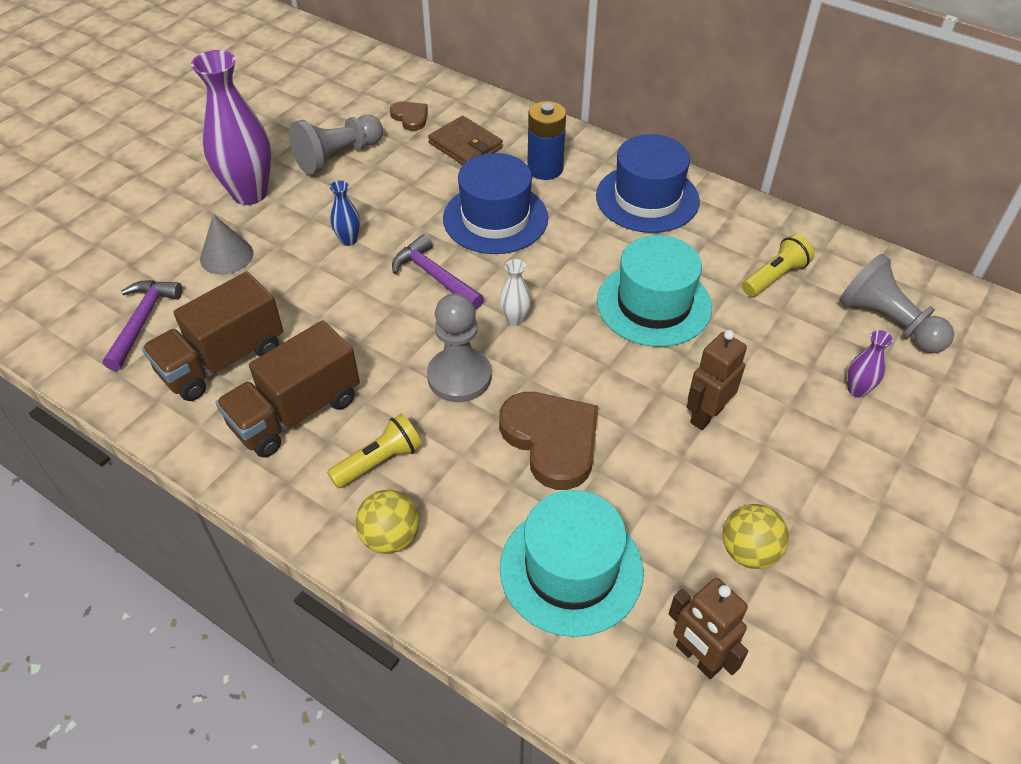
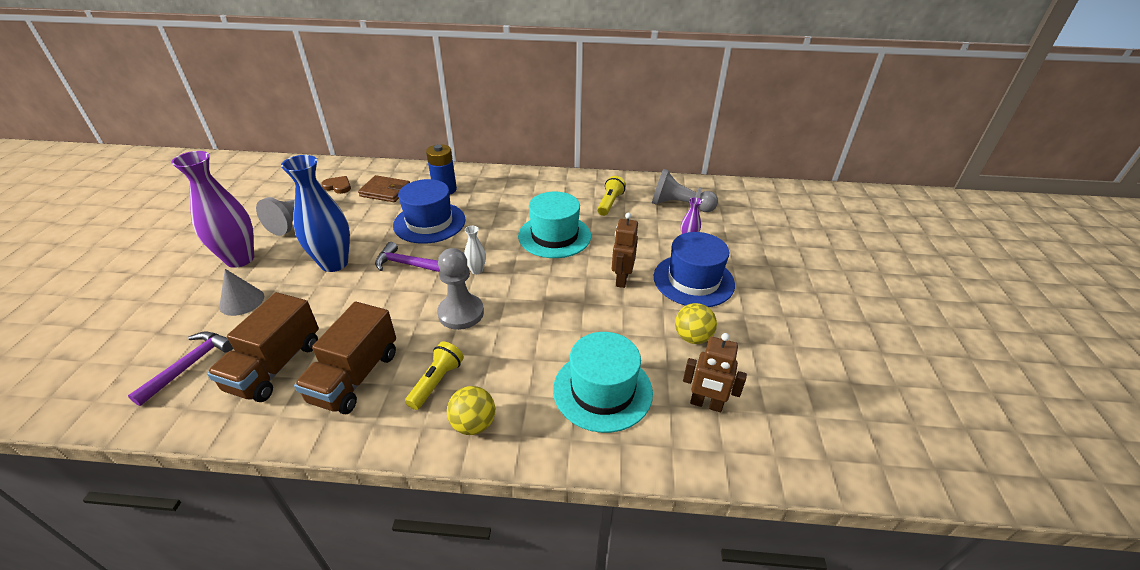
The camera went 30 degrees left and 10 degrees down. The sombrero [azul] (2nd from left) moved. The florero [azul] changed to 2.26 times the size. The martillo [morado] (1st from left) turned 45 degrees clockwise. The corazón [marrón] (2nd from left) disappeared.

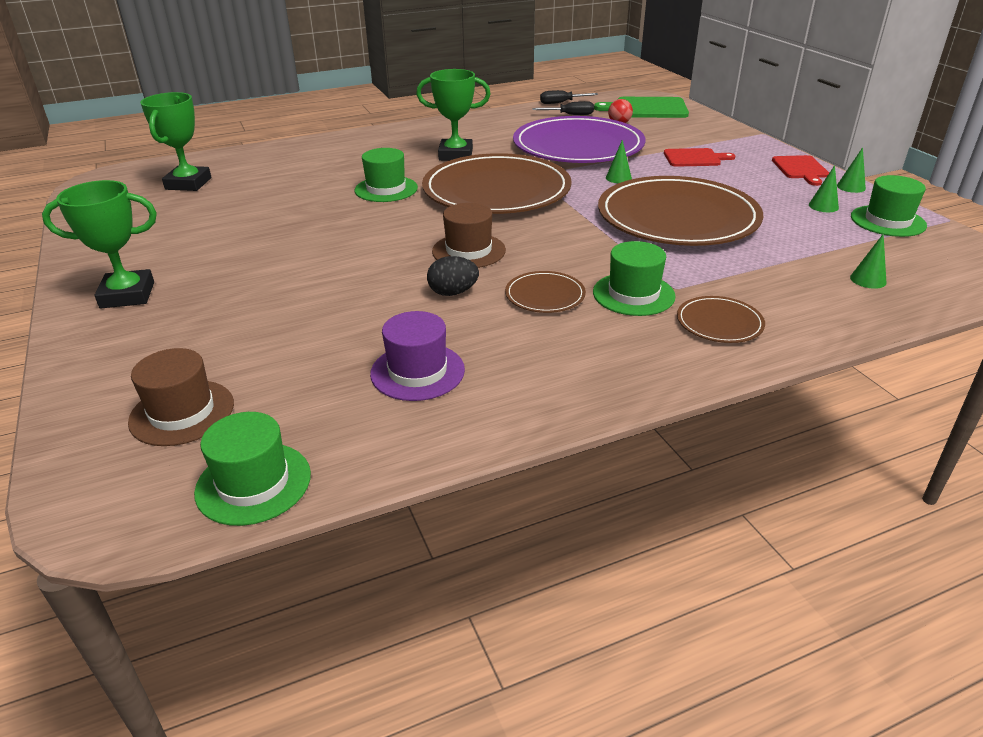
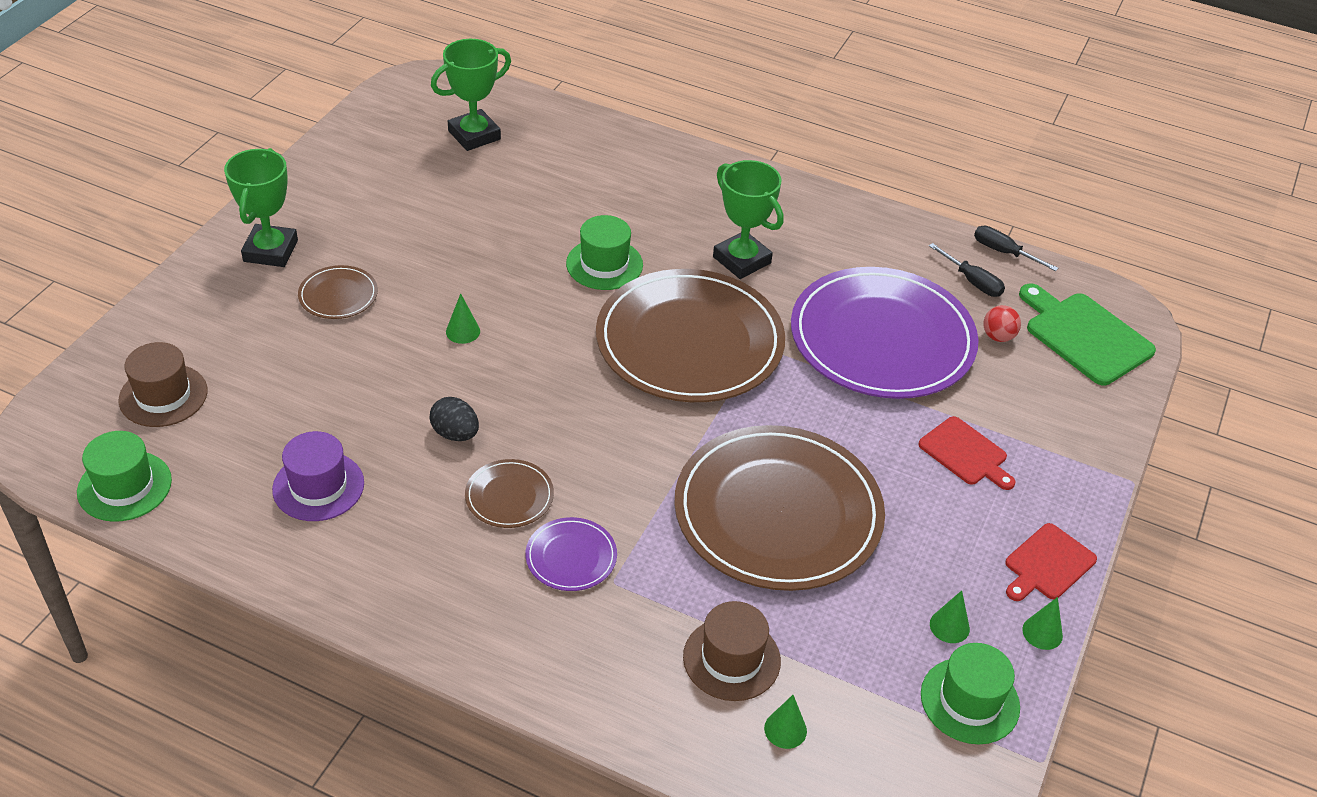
The camera went 45 degrees right and 10 degrees up. The cono [verde] (1st from left) moved. The trofeo [verde] (1st from left) turned 60 degrees clockwise. The sombrero [marrón] (2nd from left) moved. The sombrero [verde] (3rd from left) was replaced by the plato [morado] (1st from left). The plato [marrón] (4th from left in the first image) moved.

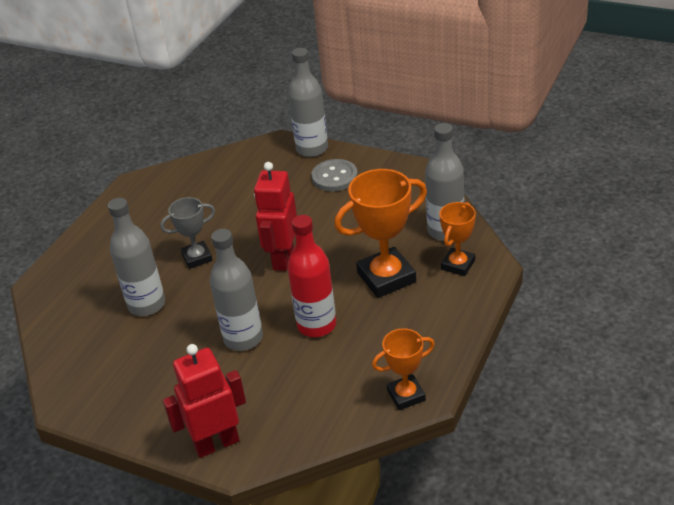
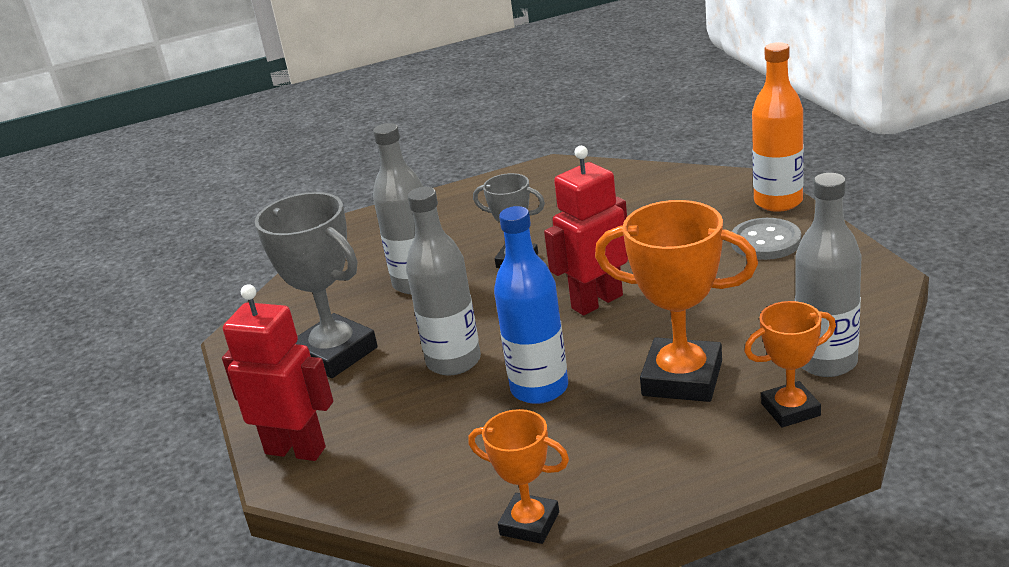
The camera went 45 degrees right and 10 degrees down. The botella [gris] (3rd from left) became the botella [naranja]. The botella [rojo] became the botella [azul]. The trofeo [gris] (1st from left) appeared.

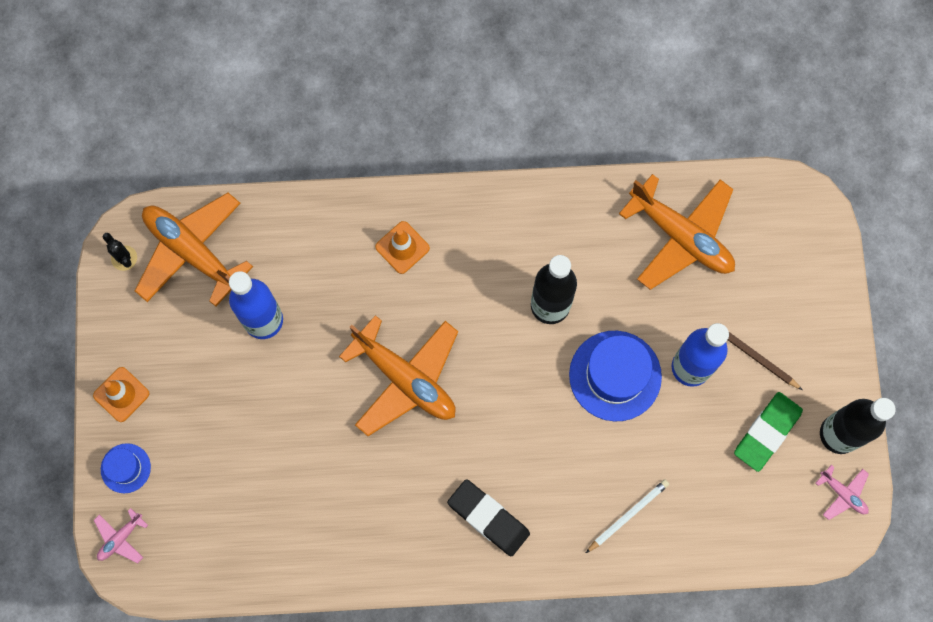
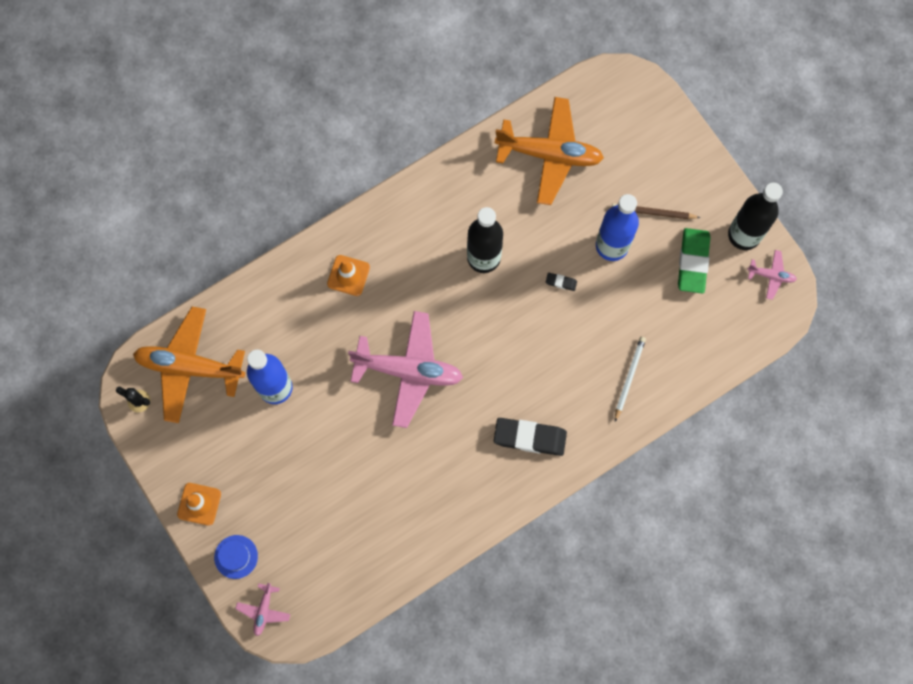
The camera went 30 degrees left and 0 degrees up. The avión [naranja] (2nd from left) became the avión [rosa] (2nd from left). The sombrero [azul] (2nd from left) was replaced by the goma de borrar [negro] (2nd from left).

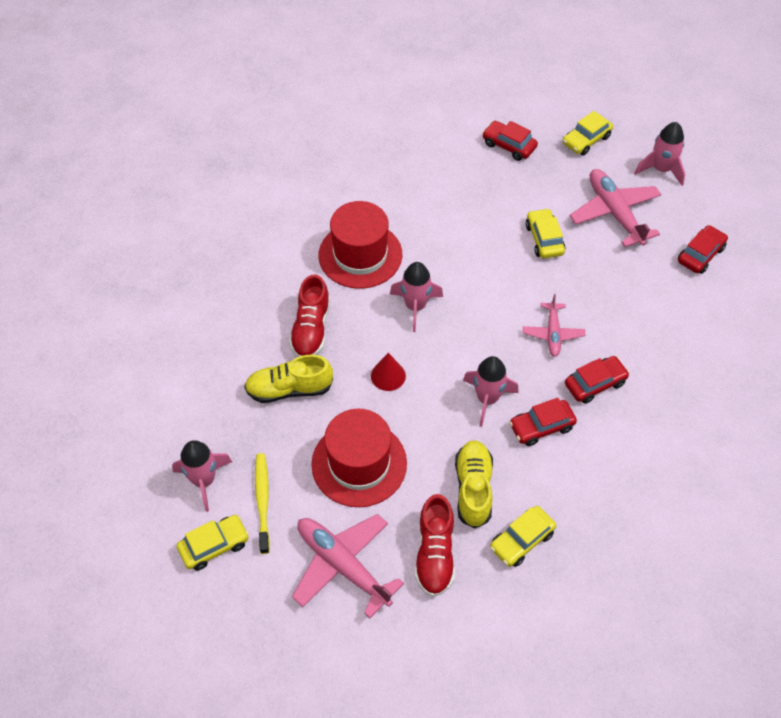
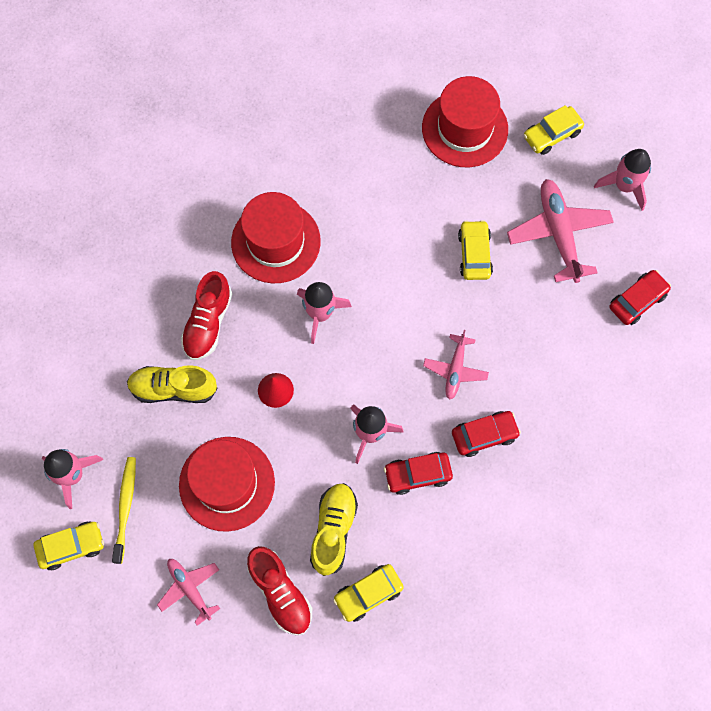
The camera went 10 degrees right and 15 degrees up. The coche [rojo] (1st from left) was replaced by the sombrero [rojo] (3rd from left). The zapato [rojo] (2nd from left) turned 45 degrees counterclockwise. The avión [rosa] (1st from left) changed to 0.59 times the size.

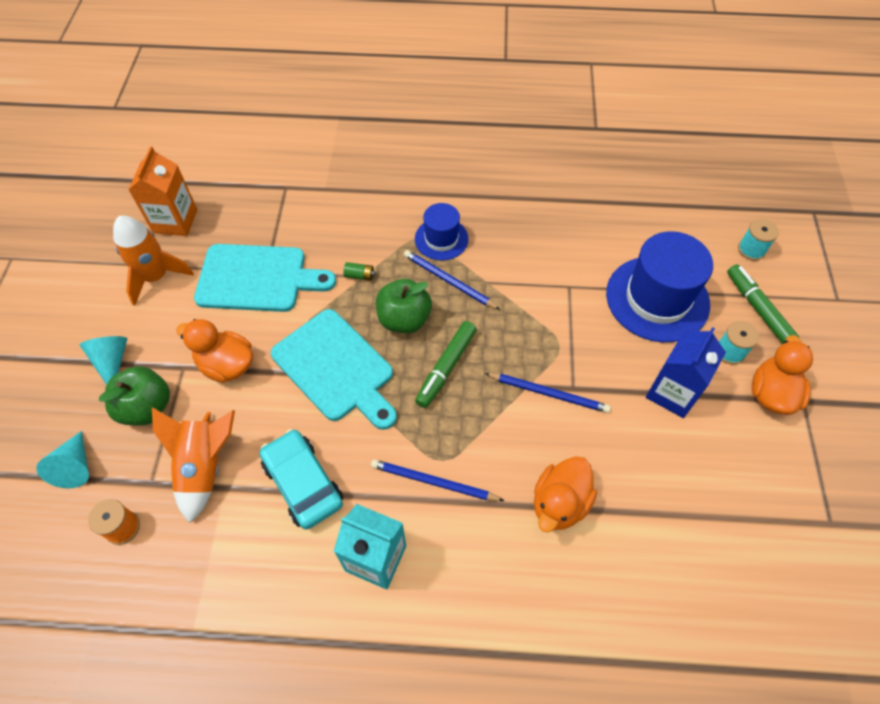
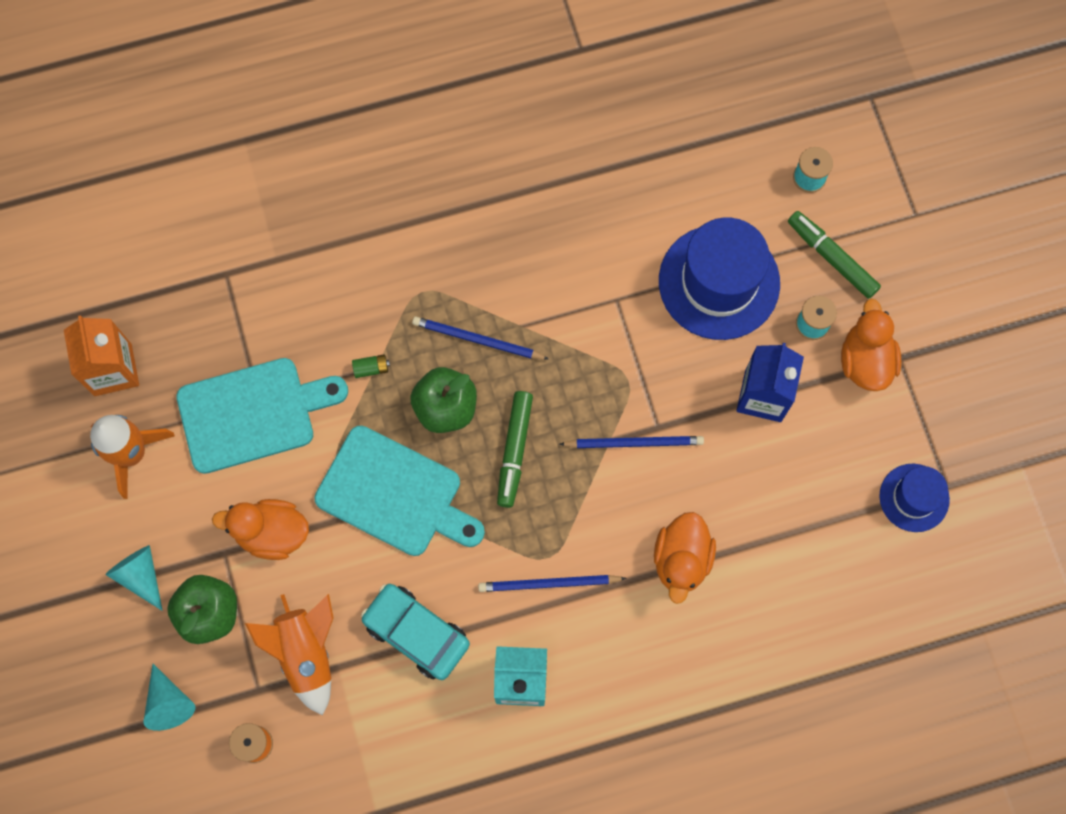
The camera went 20 degrees left and 15 degrees up. The sombrero [azul] (1st from left in the first image) moved.

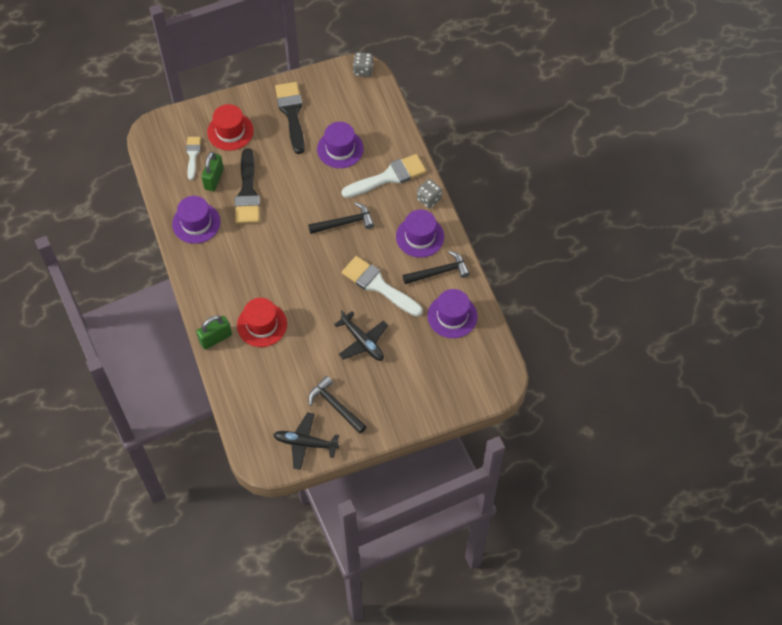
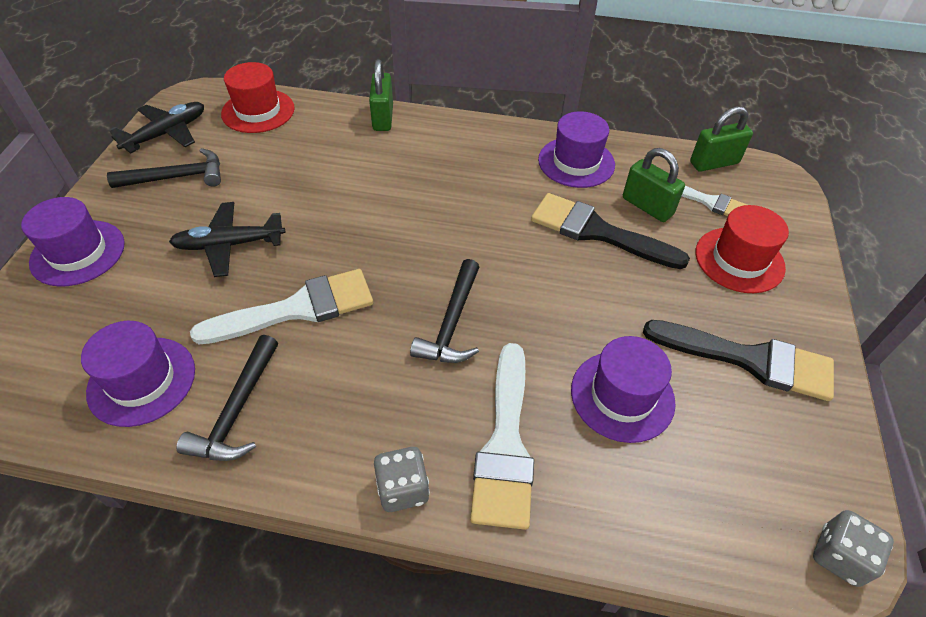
The camera went 120 degrees right and 10 degrees down. The sombrero [morado] (3rd from left in the first image) moved. The sombrero [rojo] (2nd from left in the first image) moved. The candado [verde] (3rd from left) appeared.

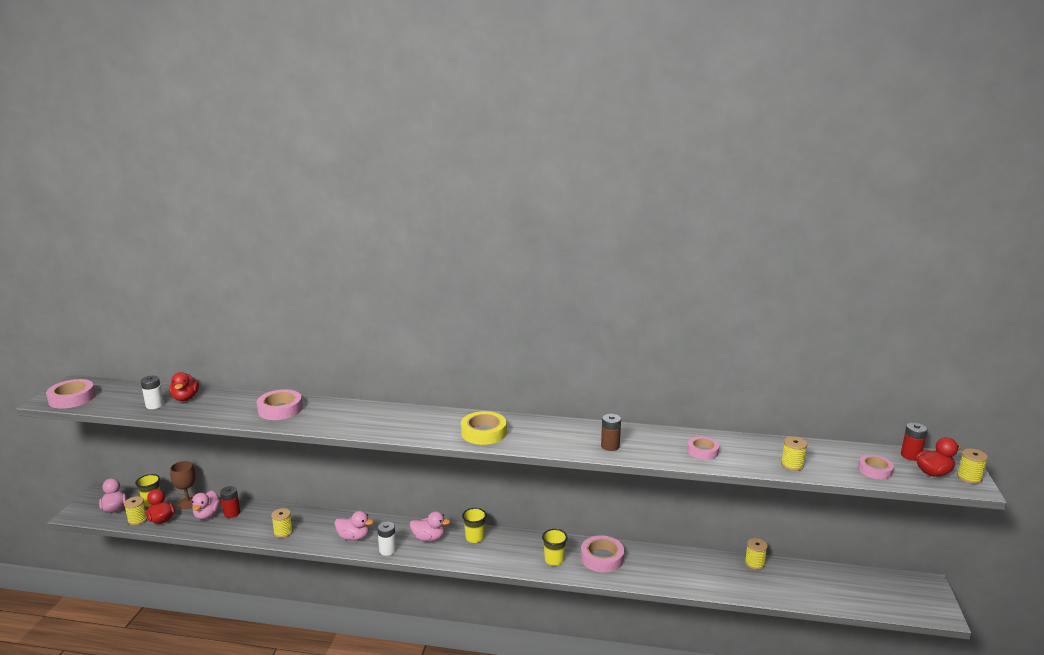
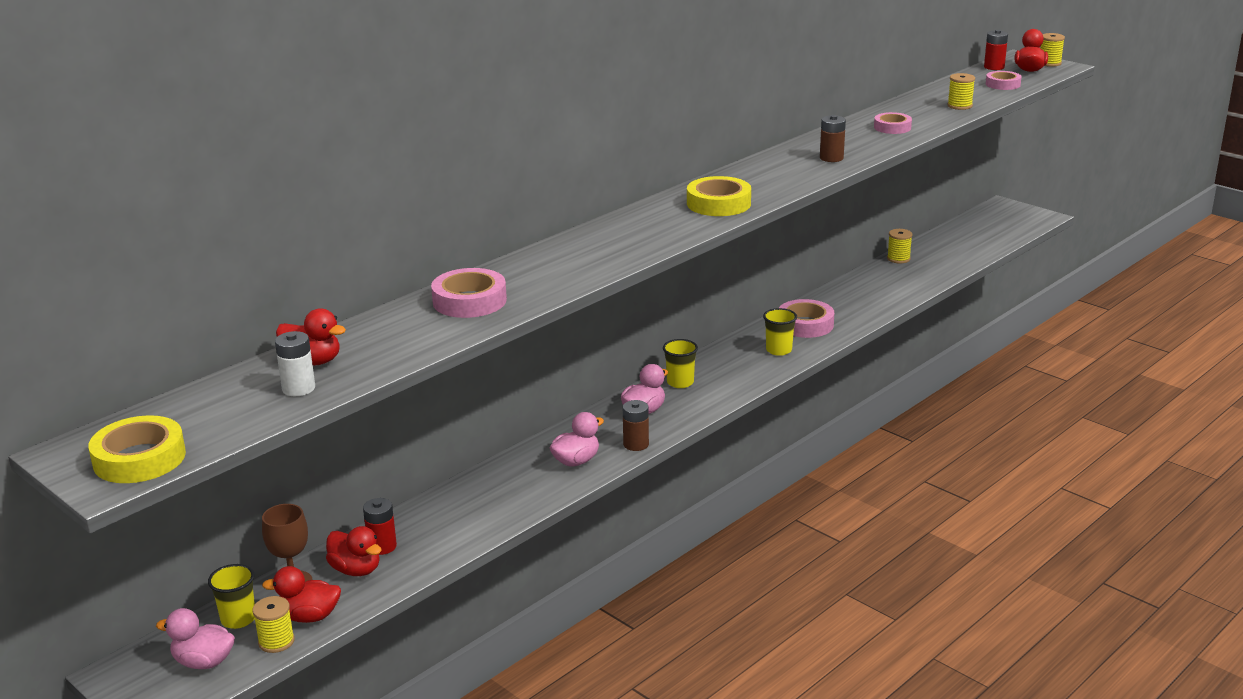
The camera went 55 degrees left and 5 degrees up. The cinta adhesiva [rosa] (1st from left) became the cinta adhesiva [amarillo] (1st from left). The pato [rosa] (2nd from left) became the pato [rojo] (3rd from left). The carrete [amarillo] (2nd from left) disappeared. The pila [blanco] (2nd from left) became the pila [marrón] (1st from left).

